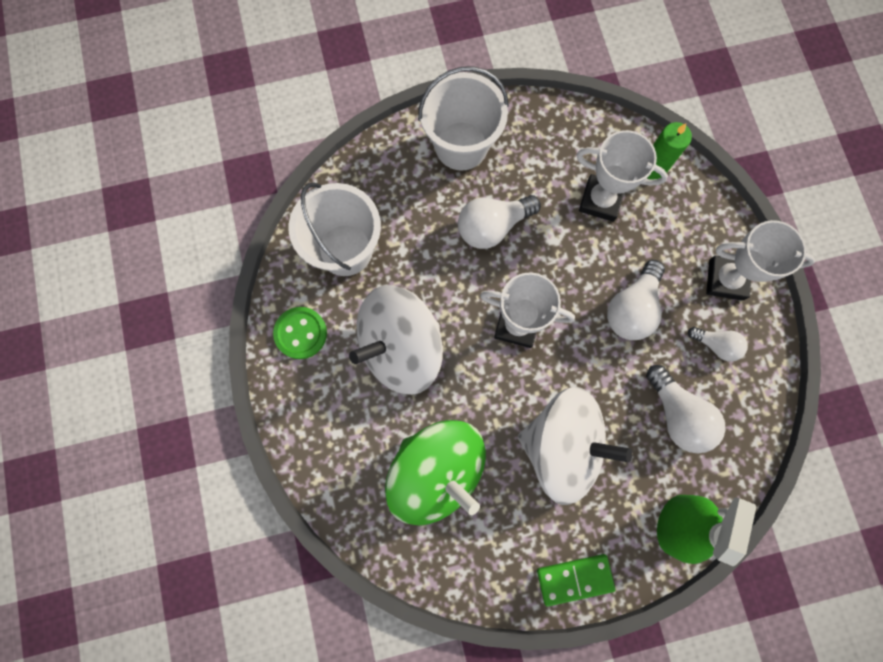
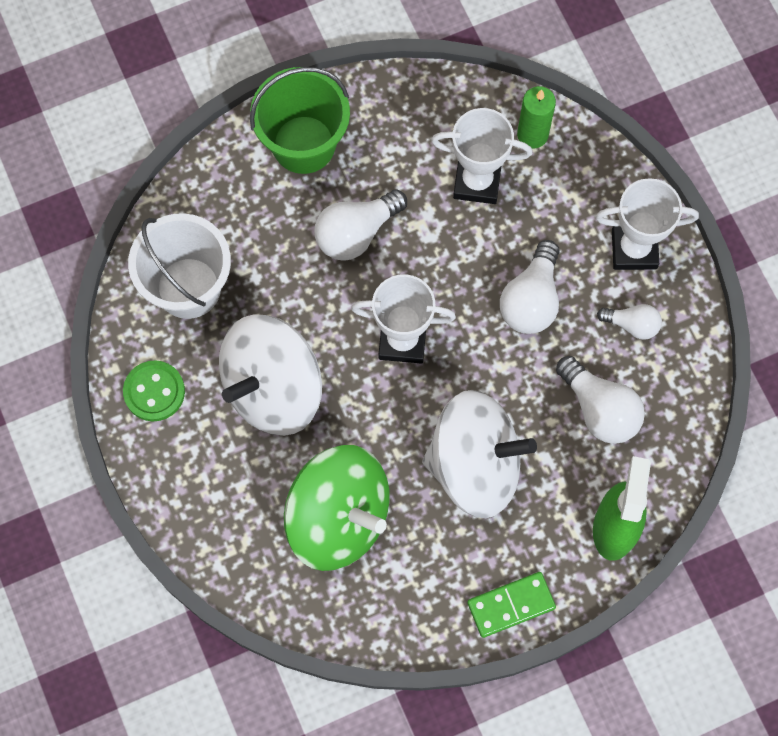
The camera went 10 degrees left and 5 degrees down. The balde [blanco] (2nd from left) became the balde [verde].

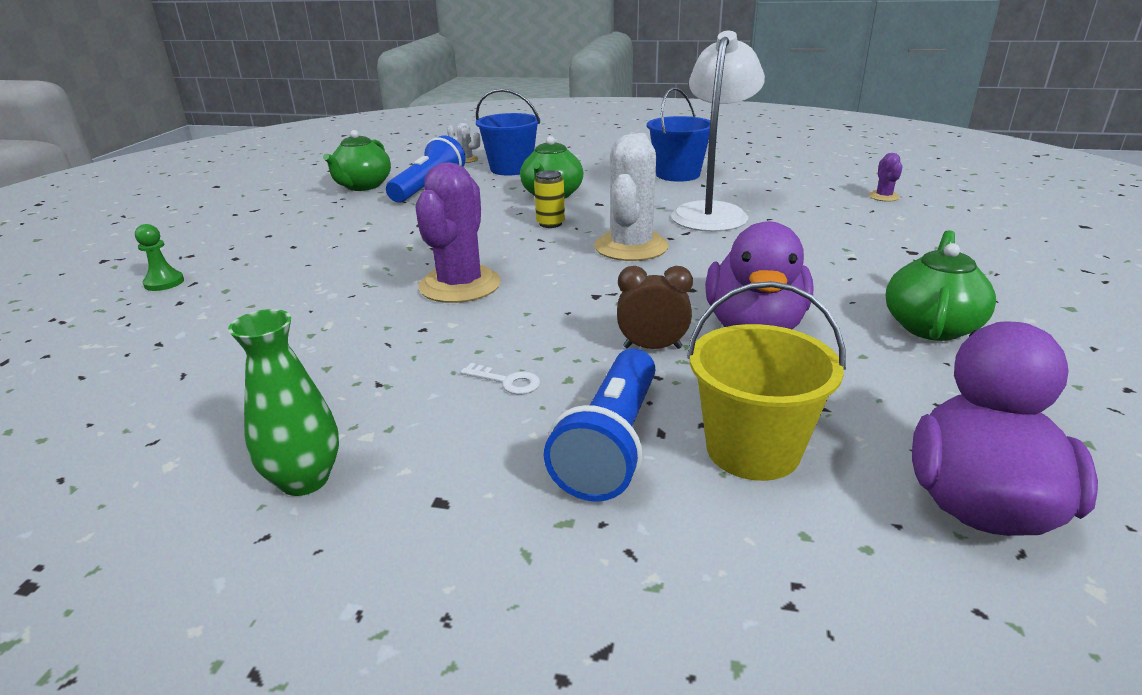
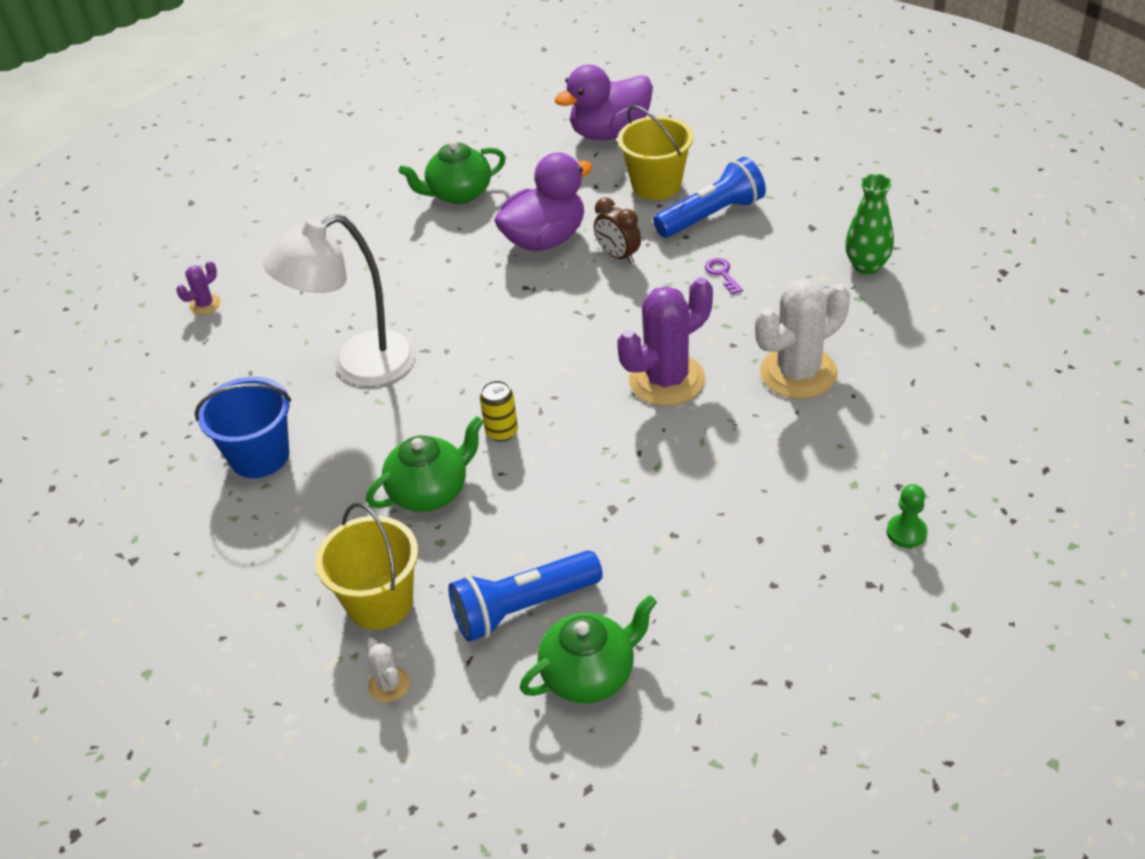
The camera went 135 degrees left and 15 degrees up. The balde [azul] (1st from left) became the balde [amarillo] (1st from left). The cactus [blanco] (2nd from left) moved. The llave [blanco] became the llave [morado].

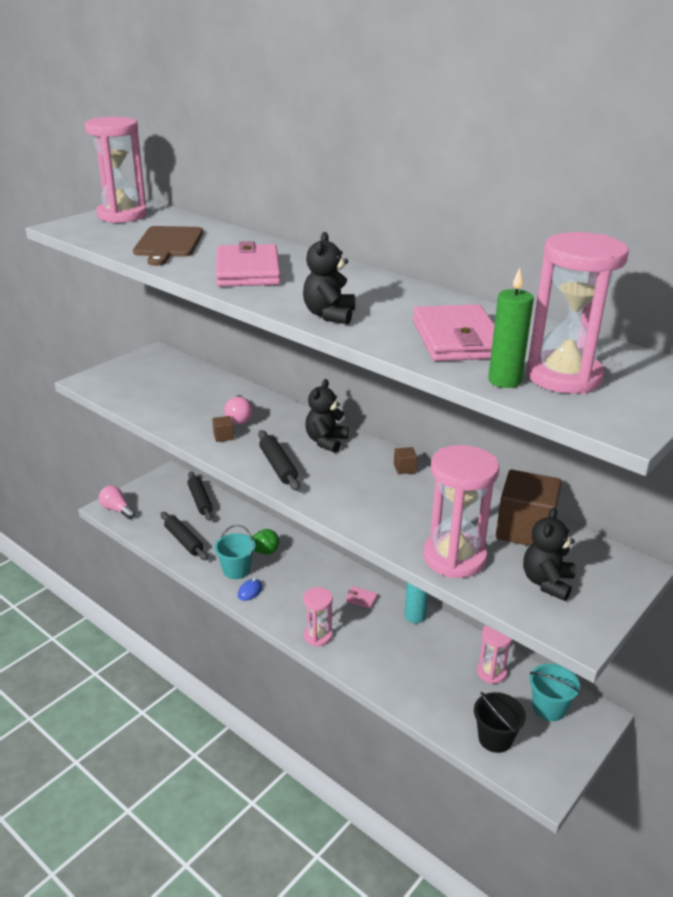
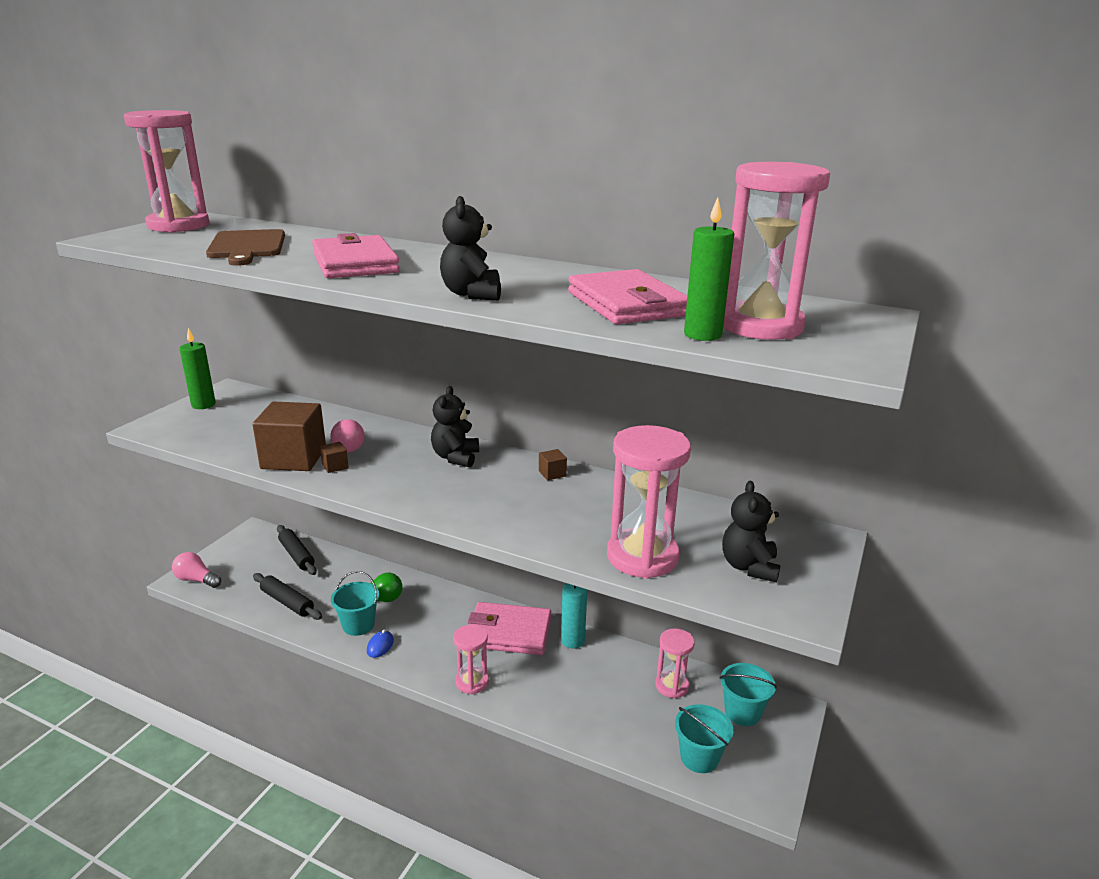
The camera went 15 degrees left and 5 degrees down. The rodillo [negro] (3rd from left) disappeared. The cubo [marrón] (3rd from left in the first image) moved. The cartera [rosa] (2nd from left) changed to 2.48 times the size. The balde [negro] became the balde [turquesa] (2nd from left). The vela [verde] (1st from left) appeared.

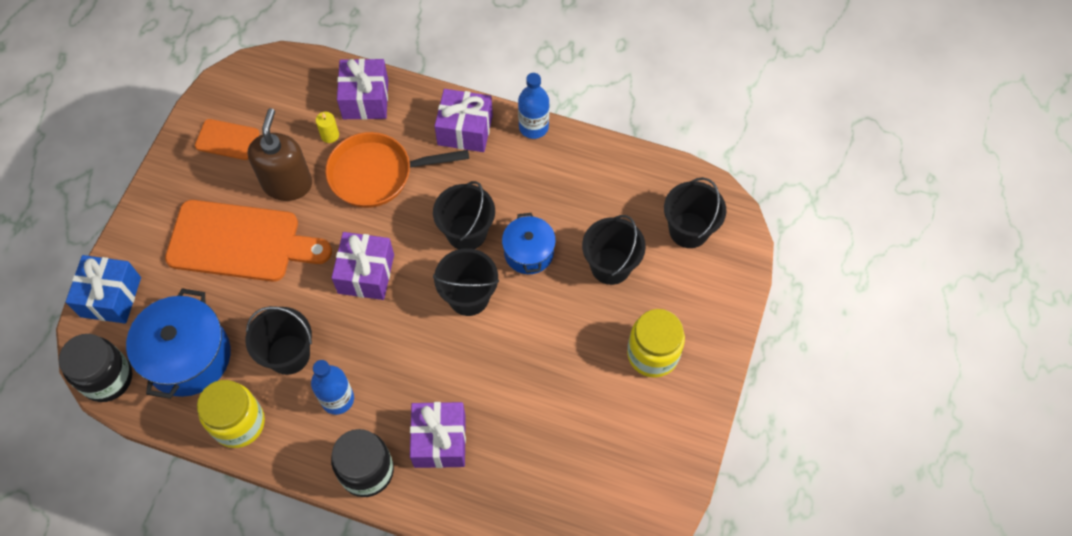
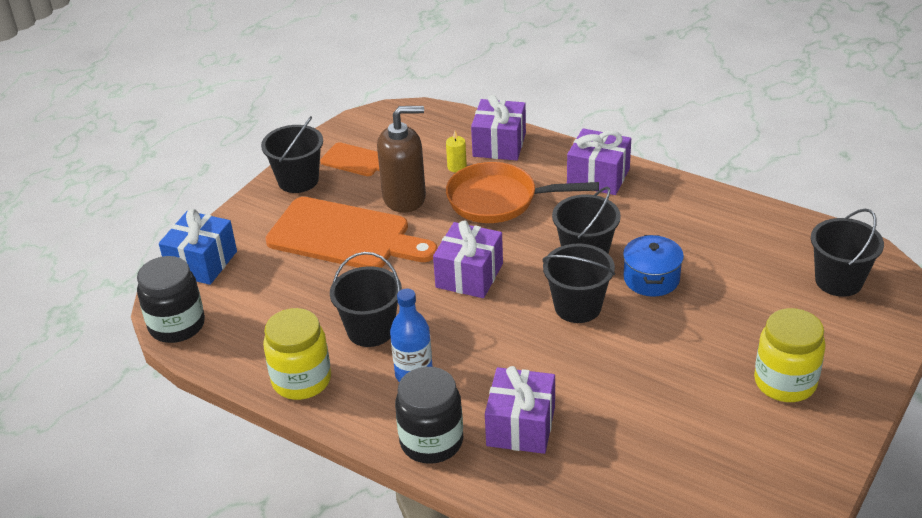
The camera went 15 degrees right and 25 degrees down. The botella [azul] (2nd from left) disappeared. The dispensador de jabón [marrón] turned 60 degrees clockwise. The balde [negro] (4th from left in the first image) moved. The olla [azul] (1st from left) disappeared.

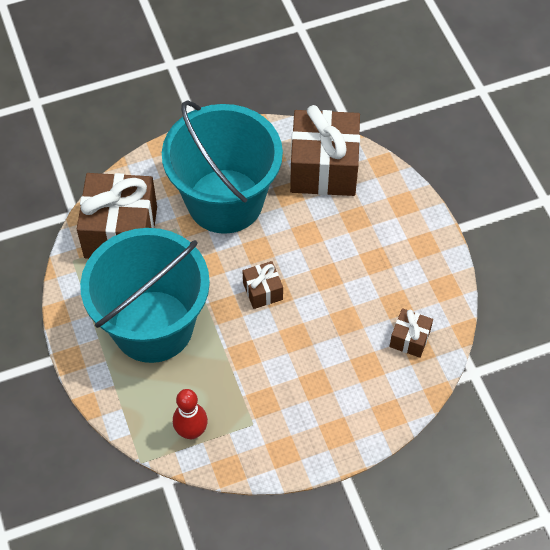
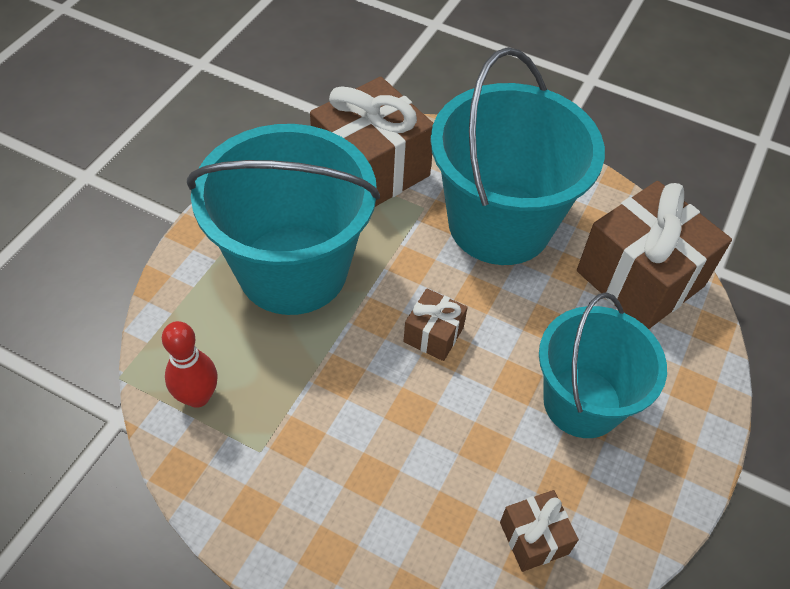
The camera went 45 degrees right and 5 degrees down. The balde [turquesa] (3rd from left) appeared.

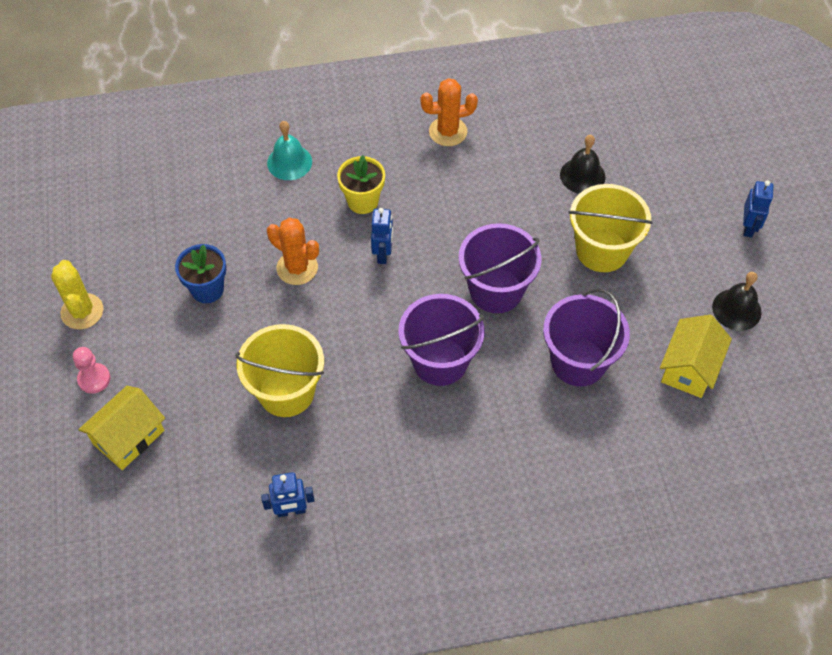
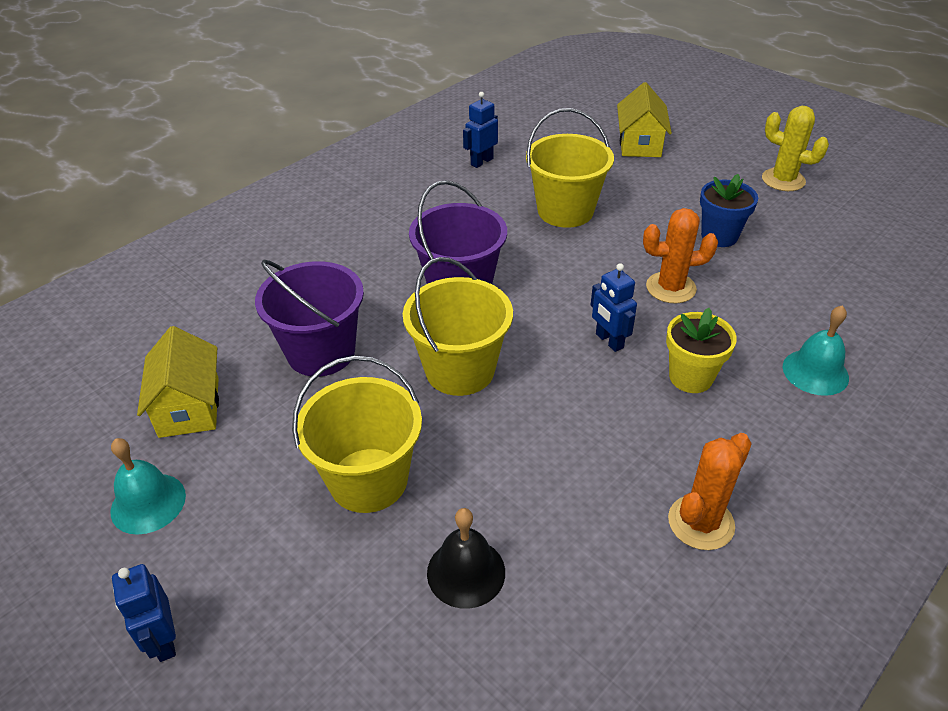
The camera went 145 degrees right and 15 degrees down. The balde [morado] (2nd from left) became the balde [amarillo] (2nd from left). The campana [negro] (2nd from left) became the campana [turquesa] (1st from left). The peón [rosa] disappeared.

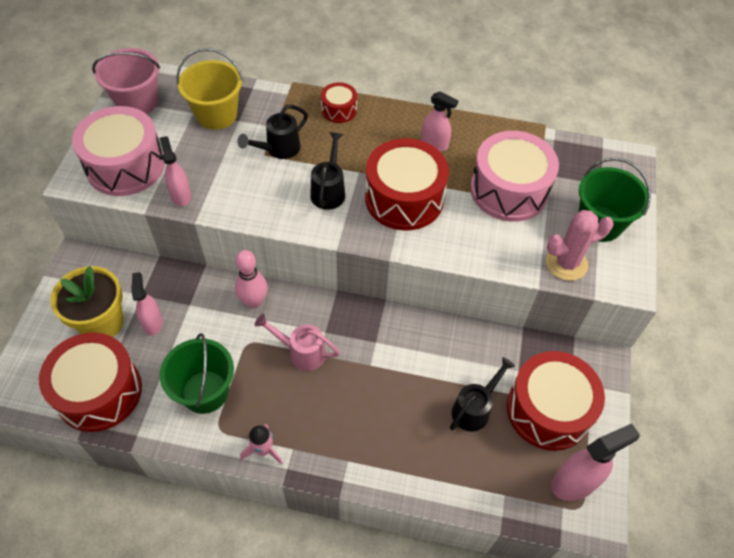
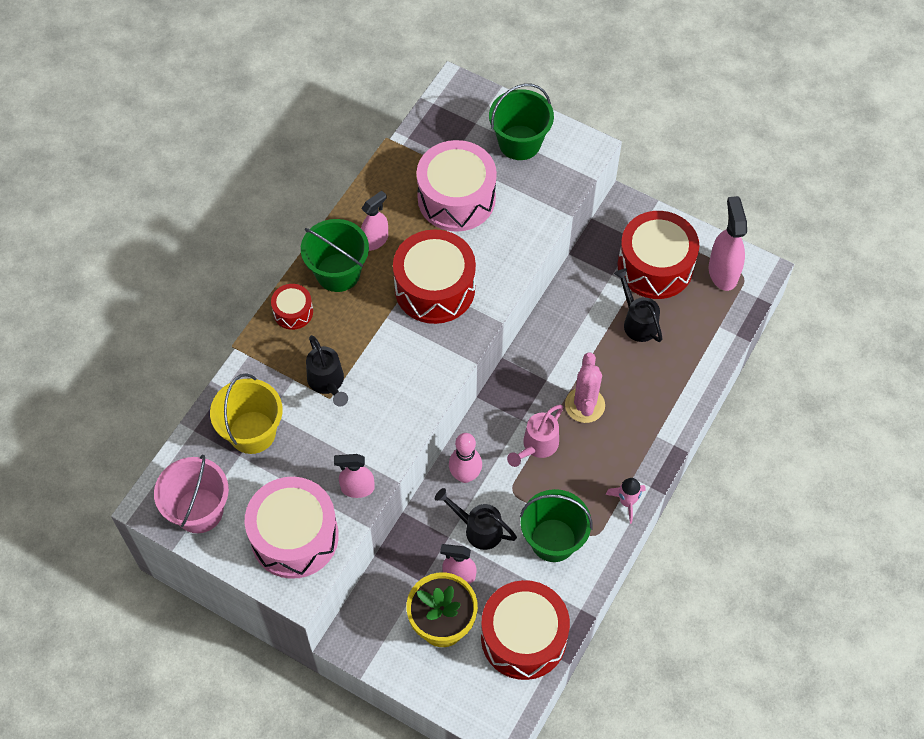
The camera went 70 degrees left and 5 degrees up. The regadera [negro] (2nd from left) moved. The cactus [rosa] moved. The balde [verde] (1st from left) appeared.

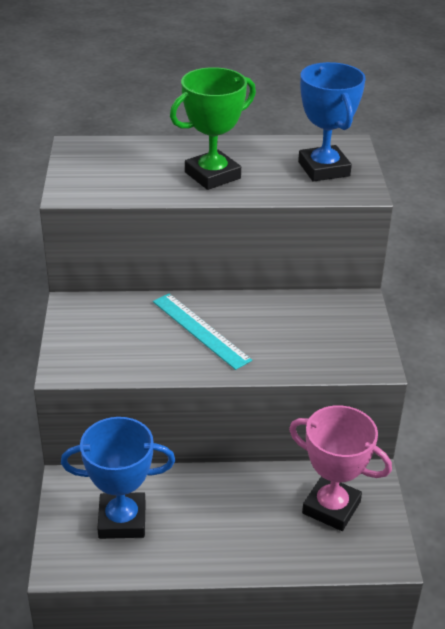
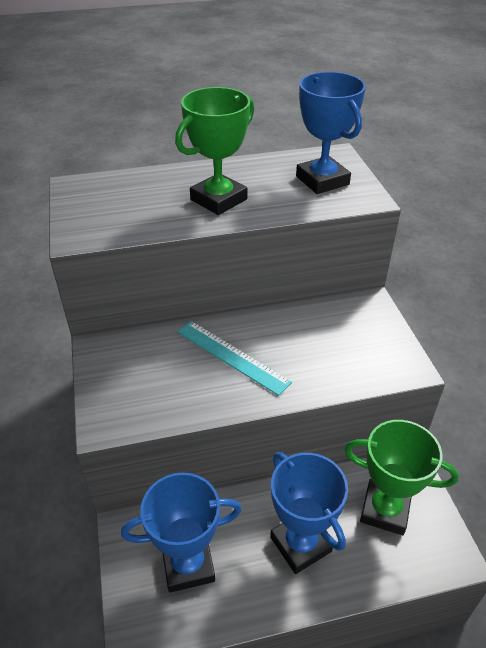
The camera went 10 degrees left and 5 degrees up. The trofeo [rosa] became the trofeo [verde] (2nd from left). The trofeo [azul] (2nd from left) appeared.

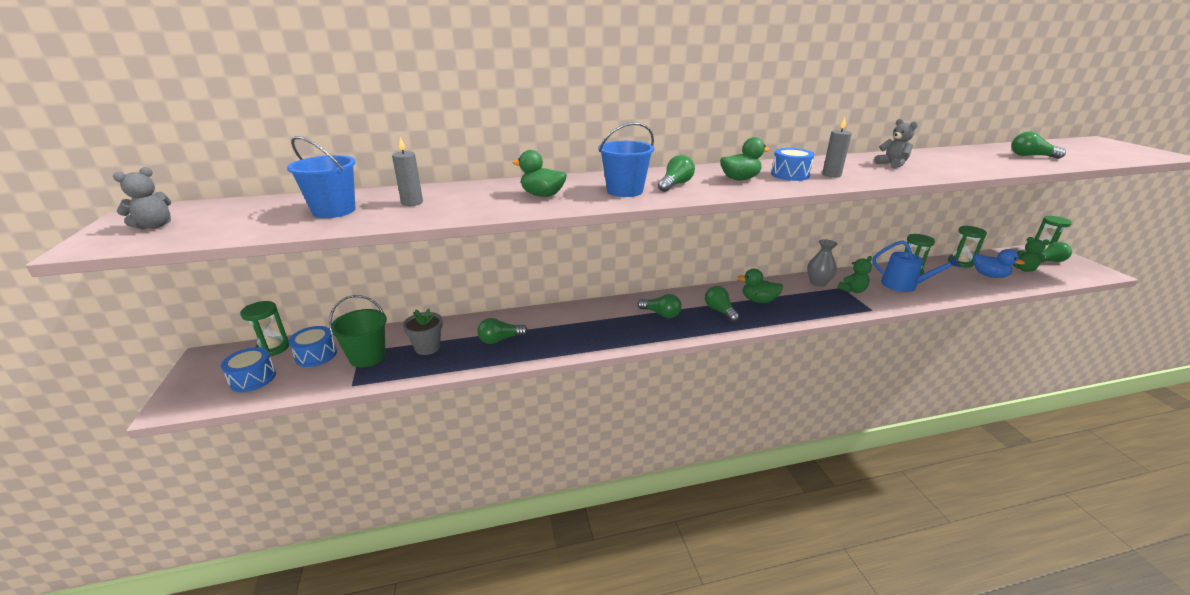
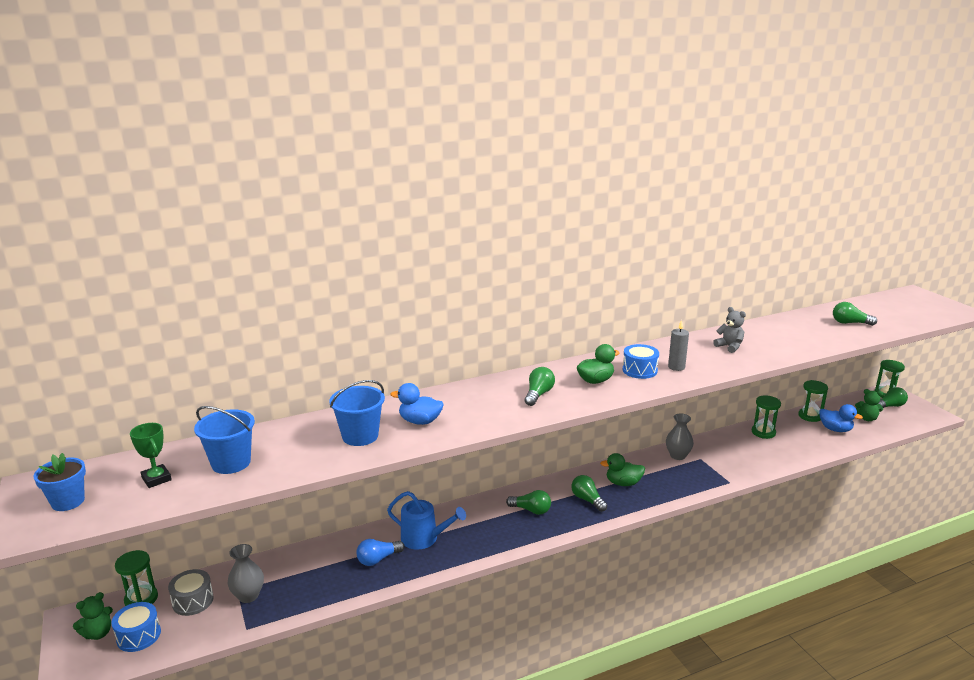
The camera went 10 degrees left and 5 degrees down. The balde [azul] (2nd from left) moved. The vela [gris] (1st from left) disappeared. The pato [verde] (1st from left) became the pato [azul] (1st from left). The osito [gris] (1st from left) was replaced by the maceta [azul]. The regadera [azul] moved. The osito [verde] (1st from left) moved. The balde [verde] was replaced by the florero [gris] (1st from left). The maceta [gris] disappeared. The bombilla [verde] (1st from left) became the bombilla [azul]. The tambor [azul] (2nd from left) became the tambor [gris]. The trofeo [verde] appeared.

